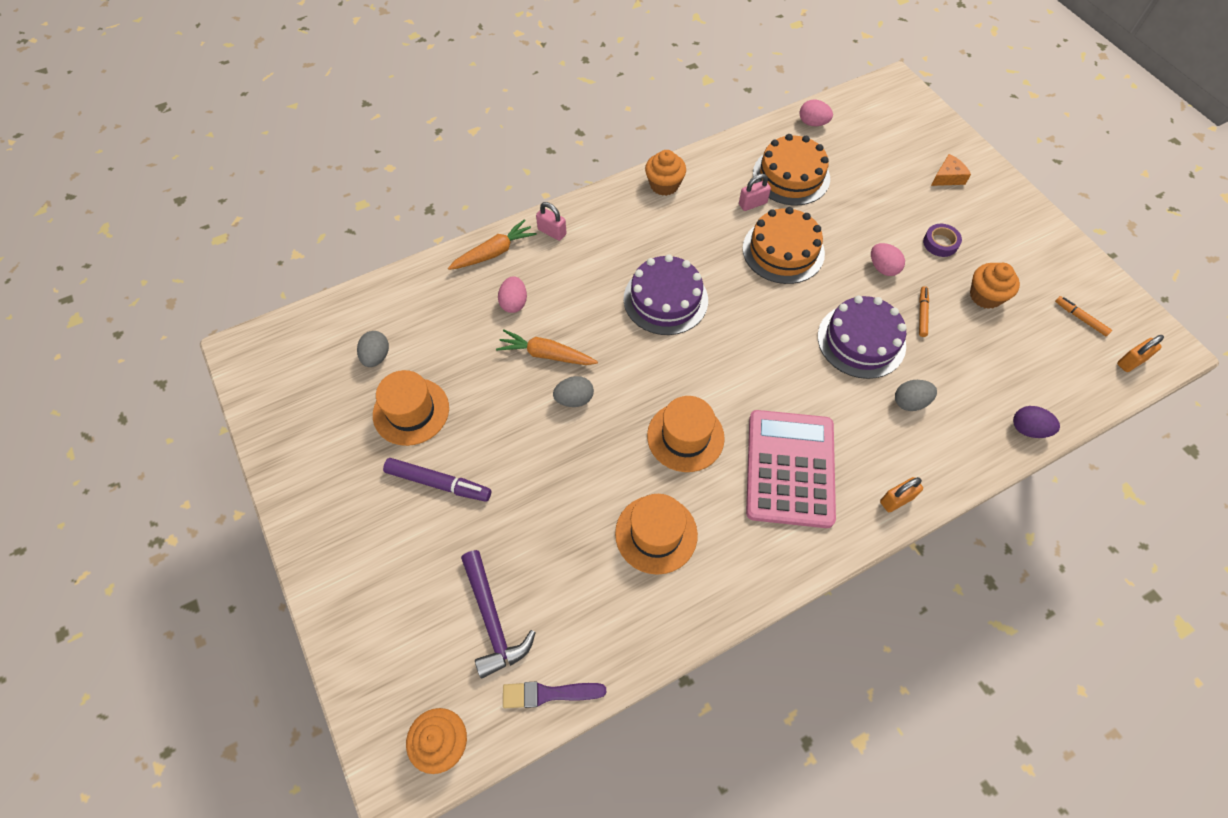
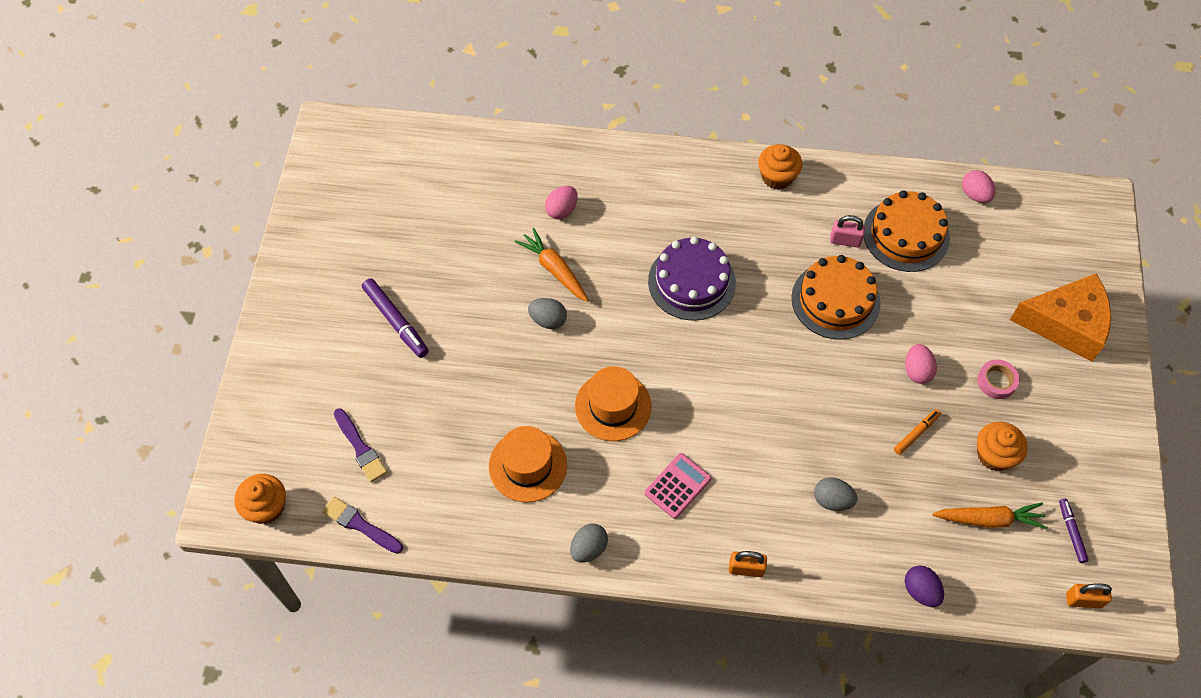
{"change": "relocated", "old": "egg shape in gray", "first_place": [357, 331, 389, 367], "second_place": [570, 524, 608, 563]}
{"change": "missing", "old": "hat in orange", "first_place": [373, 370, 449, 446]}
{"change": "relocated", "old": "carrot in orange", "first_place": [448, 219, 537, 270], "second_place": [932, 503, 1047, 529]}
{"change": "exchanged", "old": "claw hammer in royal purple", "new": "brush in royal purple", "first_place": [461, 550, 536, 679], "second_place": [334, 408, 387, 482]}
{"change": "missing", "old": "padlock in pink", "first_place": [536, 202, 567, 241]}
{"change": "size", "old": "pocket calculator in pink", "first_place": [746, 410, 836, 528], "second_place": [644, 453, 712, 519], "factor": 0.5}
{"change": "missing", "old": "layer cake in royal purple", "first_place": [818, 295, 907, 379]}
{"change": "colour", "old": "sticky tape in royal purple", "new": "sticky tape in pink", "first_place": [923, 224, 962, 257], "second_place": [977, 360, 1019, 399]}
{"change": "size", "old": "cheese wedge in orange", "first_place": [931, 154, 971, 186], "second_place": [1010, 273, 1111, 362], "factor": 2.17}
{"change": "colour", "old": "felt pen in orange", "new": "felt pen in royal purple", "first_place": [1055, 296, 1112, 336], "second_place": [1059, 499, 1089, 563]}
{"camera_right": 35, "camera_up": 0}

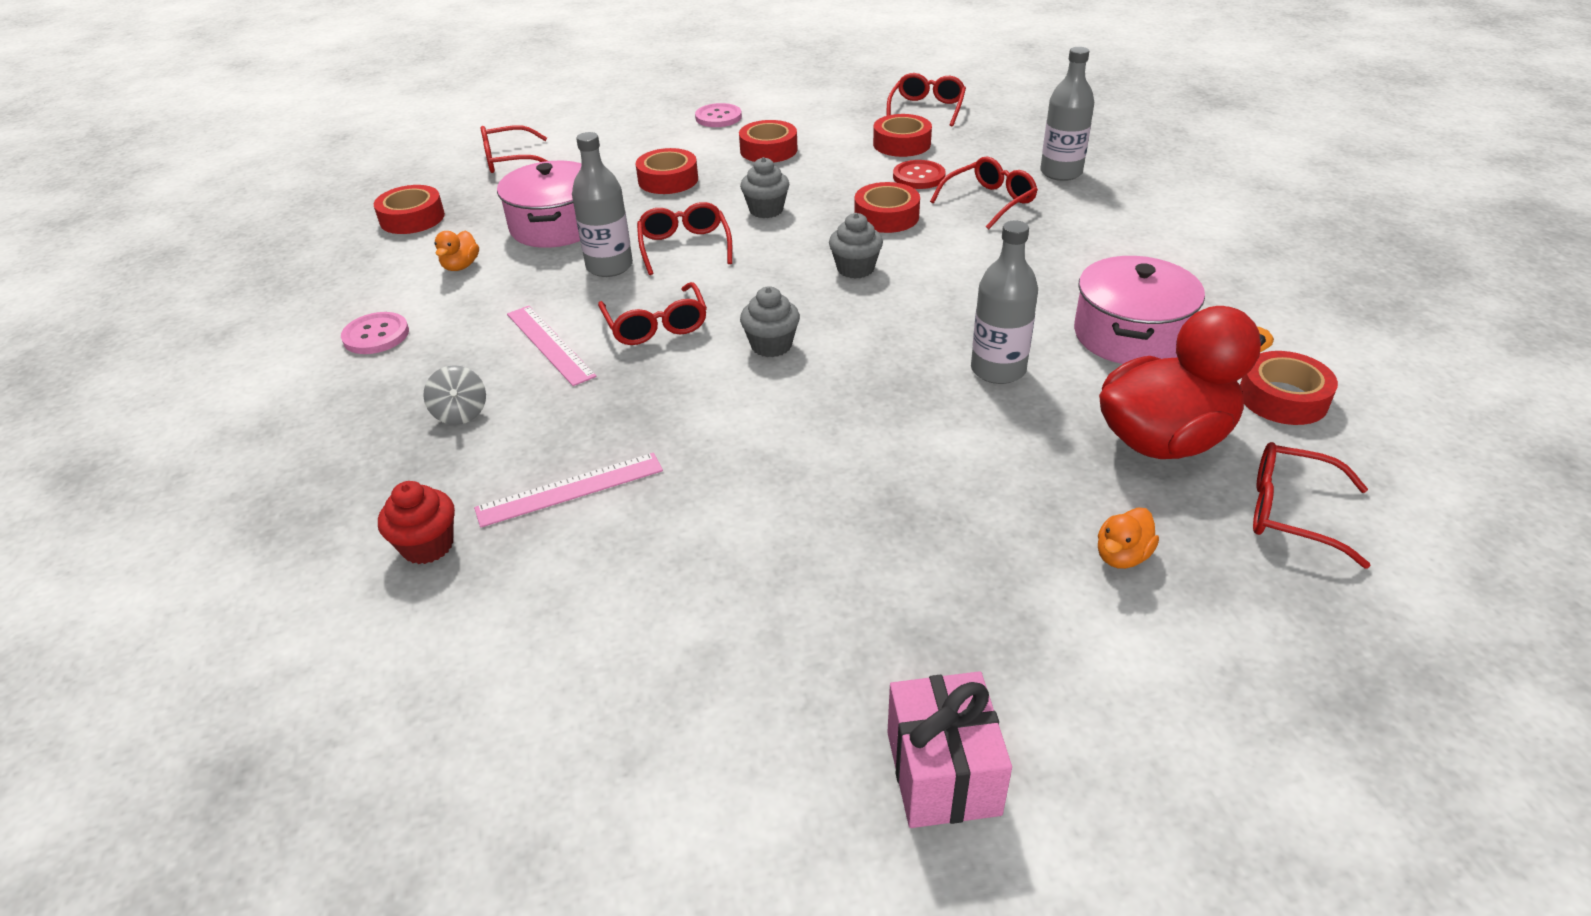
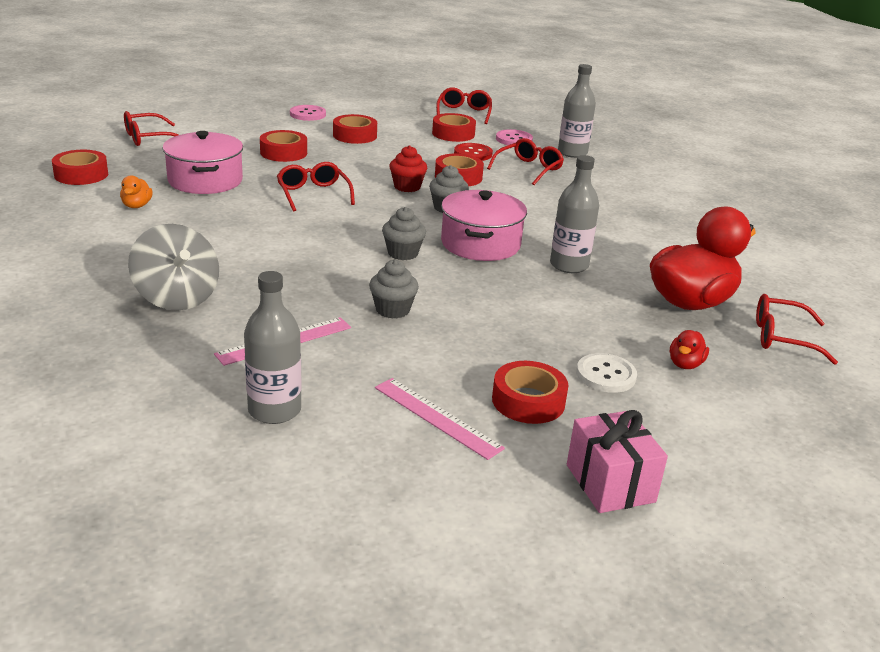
{"change": "relocated", "old": "button in pink", "first_place": [341, 312, 409, 354], "second_place": [496, 129, 533, 145]}
{"change": "relocated", "old": "fairy cake in scarlet", "first_place": [378, 481, 455, 564], "second_place": [389, 145, 427, 192]}
{"change": "size", "old": "whirligig in gray", "first_place": [423, 365, 486, 425], "second_place": [128, 224, 219, 311], "factor": 1.91}
{"change": "relocated", "old": "measuring stick in pink", "first_place": [507, 306, 597, 386], "second_place": [375, 378, 505, 460]}
{"change": "relocated", "old": "flask in gray", "first_place": [572, 132, 633, 277], "second_place": [244, 271, 302, 424]}
{"change": "missing", "old": "glasses in scarlet", "first_place": [598, 282, 707, 345]}
{"change": "relocated", "old": "fairy cake in gray", "first_place": [740, 157, 789, 218], "second_place": [369, 260, 419, 319]}
{"change": "relocated", "old": "pot in pink", "first_place": [1074, 256, 1205, 364], "second_place": [441, 190, 527, 261]}
{"change": "colour", "old": "rubber duck in orange", "new": "rubber duck in scarlet", "first_place": [1098, 508, 1159, 569], "second_place": [670, 330, 709, 369]}
{"change": "relocated", "old": "sticky tape in scarlet", "first_place": [1240, 351, 1338, 425], "second_place": [492, 361, 569, 424]}
{"change": "appeared", "new": "button in white", "second_place": [576, 353, 637, 393]}
{"camera_right": -15, "camera_up": -10}

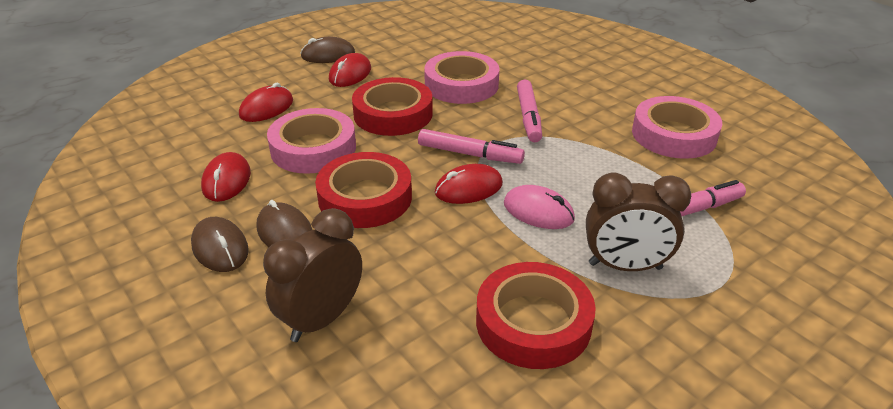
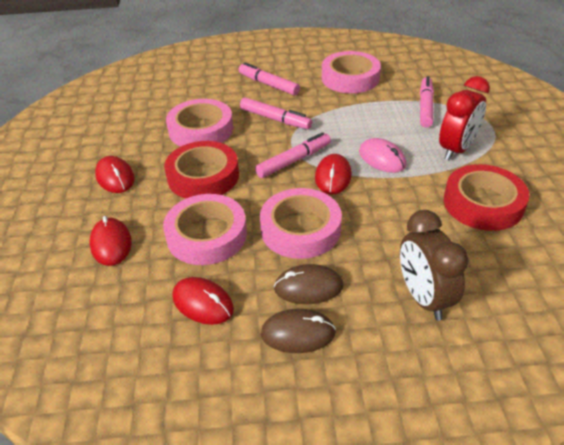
{"change": "missing", "old": "mouse in russet", "first_place": [300, 37, 355, 63]}
{"change": "colour", "old": "sticky tape in scarlet", "new": "sticky tape in pink", "first_place": [315, 152, 412, 228], "second_place": [260, 188, 342, 259]}
{"change": "spun", "old": "mouse in pink", "first_place": [504, 185, 575, 229], "second_place": [359, 138, 406, 173], "degrees": 75}
{"change": "colour", "old": "bedside clock in russet", "new": "bedside clock in scarlet", "first_place": [586, 173, 691, 271], "second_place": [439, 76, 490, 160]}
{"change": "appeared", "new": "felt pen in pink", "second_place": [239, 62, 300, 96]}
{"camera_right": -55, "camera_up": 5}

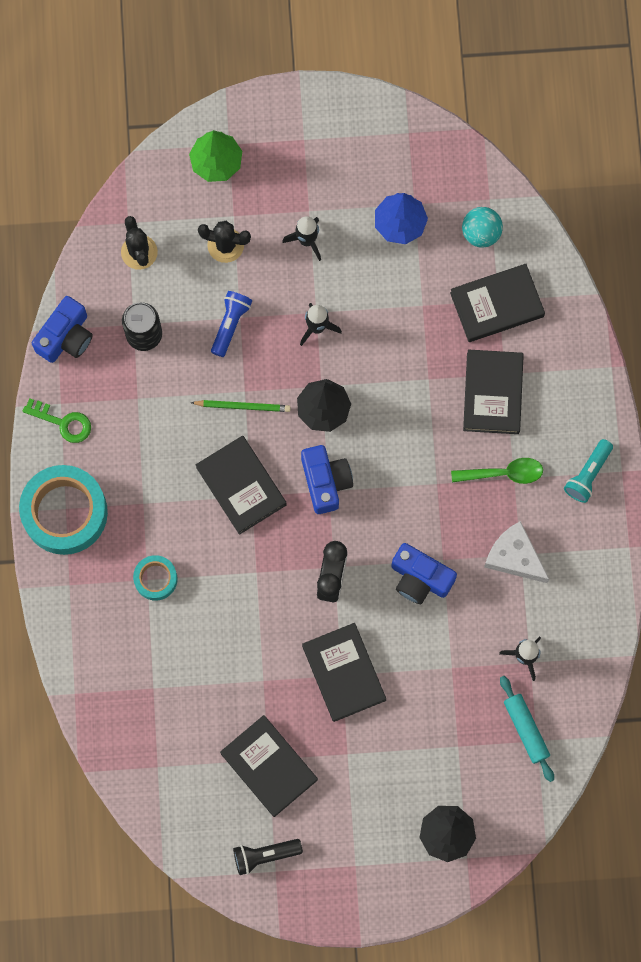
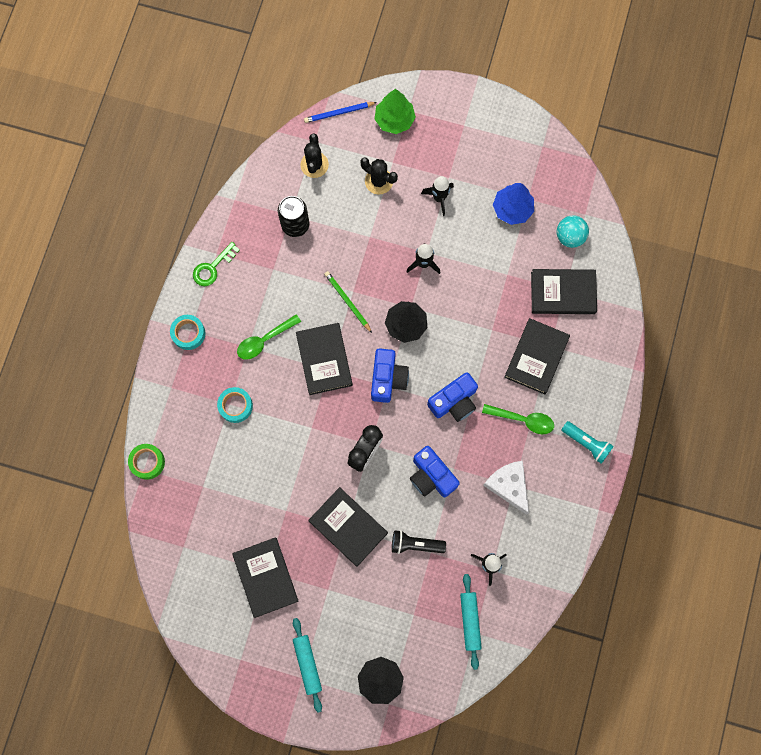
{"change": "size", "old": "sticky tape in turquoise", "first_place": [19, 465, 108, 555], "second_place": [170, 315, 206, 350], "factor": 0.51}
{"change": "spun", "old": "latchkey in emerald", "first_place": [23, 398, 91, 443], "second_place": [193, 242, 240, 286], "degrees": 90}
{"change": "relocated", "old": "photo camera in blue", "first_place": [32, 296, 93, 363], "second_place": [427, 372, 478, 422]}
{"change": "spun", "old": "pencil in emerald", "first_place": [191, 400, 291, 412], "second_place": [324, 271, 372, 333], "degrees": -150}
{"change": "missing", "old": "pocket torch in blue", "first_place": [211, 291, 252, 357]}
{"change": "relocated", "old": "pocket torch in jet-black", "first_place": [233, 839, 303, 875], "second_place": [392, 530, 446, 554]}
{"change": "spun", "old": "book in jet-black", "first_place": [302, 623, 386, 722], "second_place": [308, 487, 388, 567], "degrees": -45}
{"change": "spun", "old": "pocket torch in turquoise", "first_place": [564, 439, 613, 503], "second_place": [561, 421, 614, 464], "degrees": -105}
{"change": "appeared", "new": "sticky tape in emerald", "second_place": [128, 444, 165, 480]}
{"change": "appeared", "new": "tablespoon in emerald", "second_place": [237, 314, 301, 360]}
{"change": "appeared", "new": "pastry roller in turquoise", "second_place": [293, 618, 322, 712]}
{"change": "appeared", "new": "pencil in blue", "second_place": [304, 102, 377, 123]}
{"camera_right": 20, "camera_up": 0}

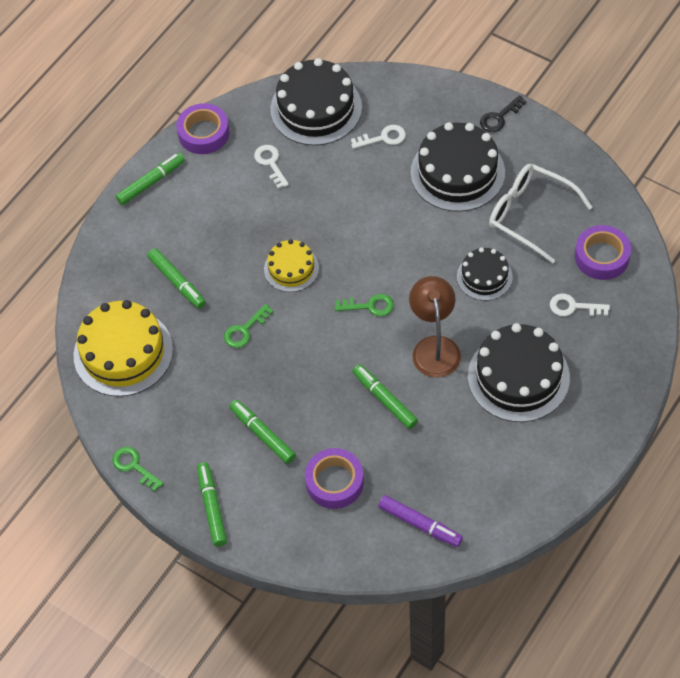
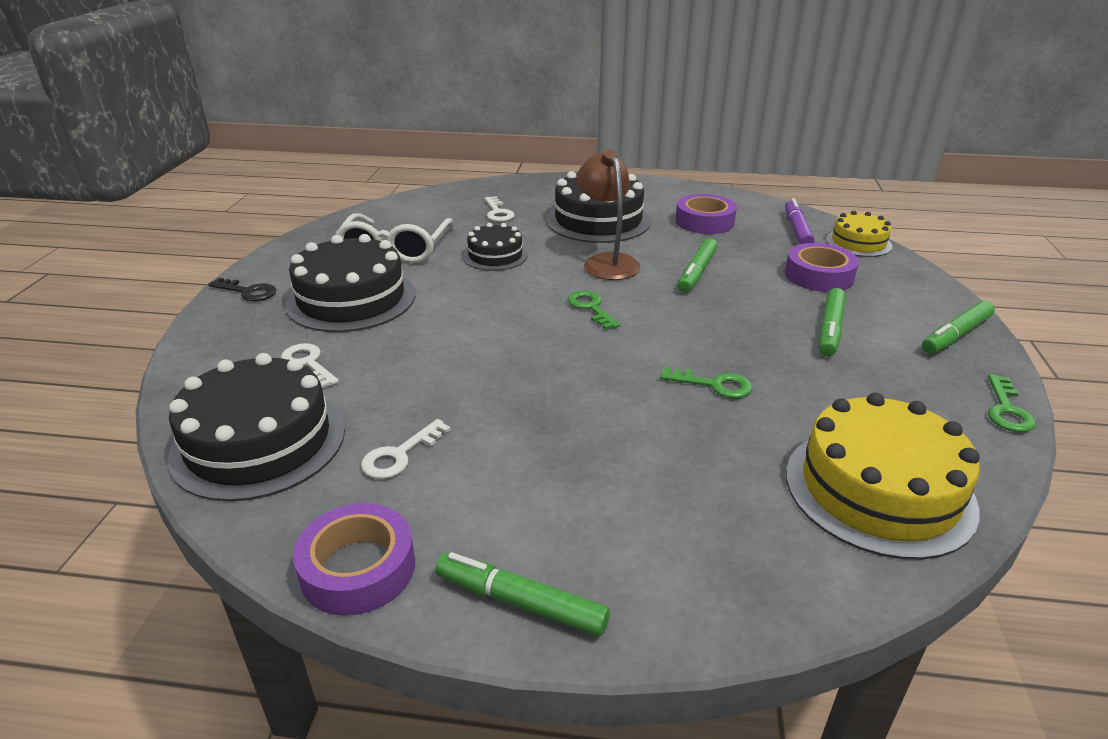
{"change": "missing", "old": "felt pen in emerald", "first_place": [147, 248, 206, 309]}
{"change": "relocated", "old": "layer cake in yellow", "first_place": [264, 239, 319, 292], "second_place": [826, 211, 892, 257]}
{"change": "spun", "old": "reading lamp in russet", "first_place": [409, 276, 461, 378], "second_place": [576, 150, 640, 280], "degrees": 105}
{"change": "relocated", "old": "sticky tape in royal purple", "first_place": [575, 225, 631, 280], "second_place": [675, 194, 737, 234]}
{"camera_right": -120, "camera_up": -25}

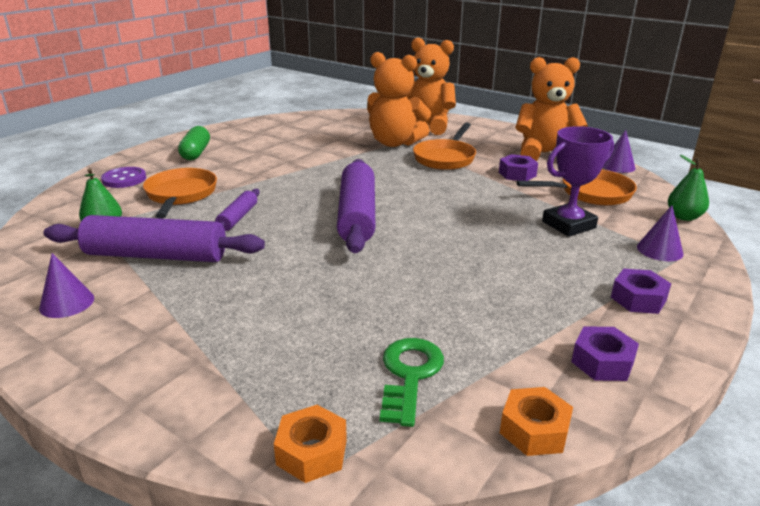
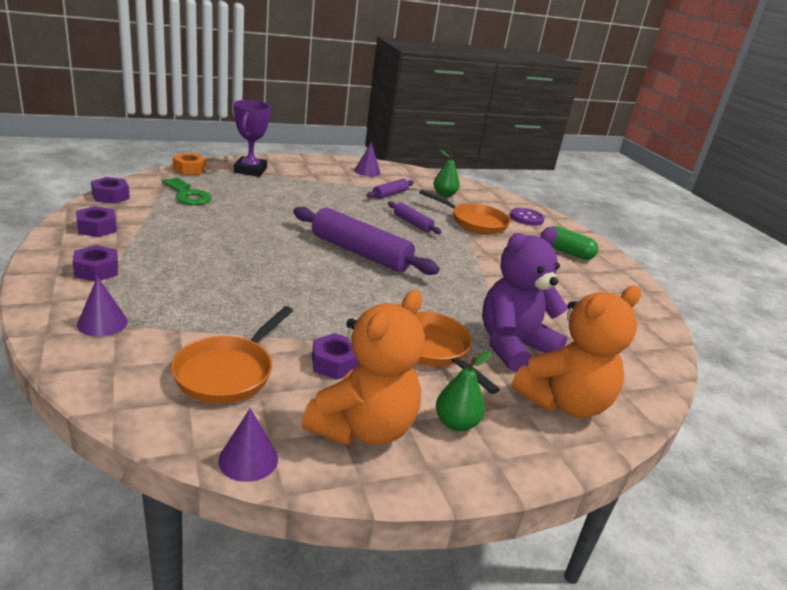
{"change": "size", "old": "pastry roller in royal purple", "first_place": [44, 215, 265, 262], "second_place": [366, 179, 414, 199], "factor": 0.5}
{"change": "colour", "old": "teddy bear in orange", "new": "teddy bear in royal purple", "first_place": [367, 52, 431, 147], "second_place": [482, 227, 568, 372]}
{"change": "colour", "old": "nut in orange", "new": "nut in royal purple", "first_place": [500, 387, 573, 456], "second_place": [91, 177, 130, 204]}
{"change": "relocated", "old": "trophy in royal purple", "first_place": [542, 126, 614, 237], "second_place": [234, 100, 271, 177]}
{"change": "relocated", "old": "pear fruit in emerald", "first_place": [668, 155, 709, 221], "second_place": [436, 351, 492, 431]}
{"camera_right": 120, "camera_up": 0}

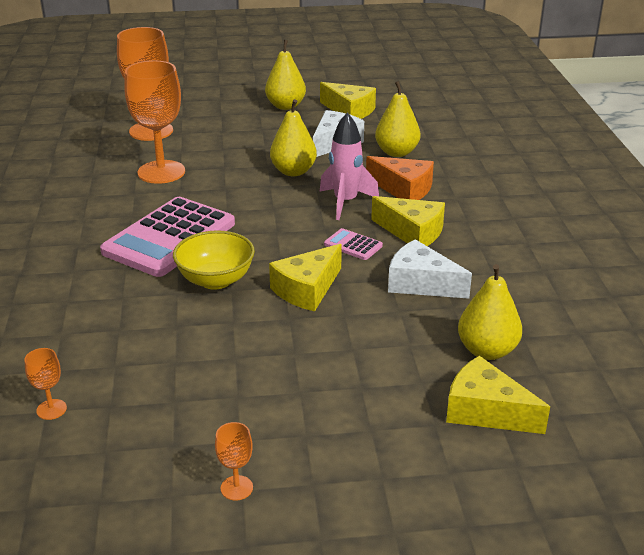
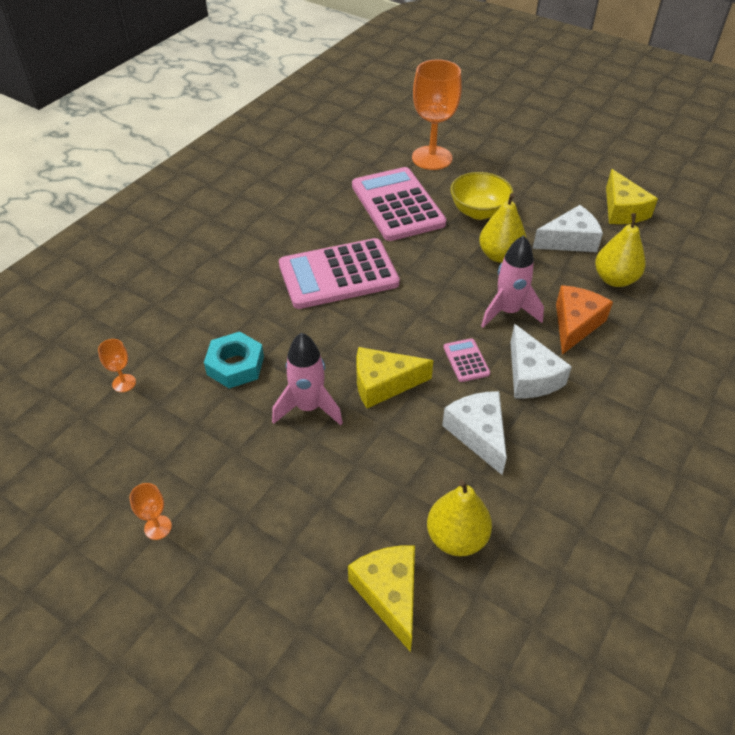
{"change": "exchanged", "old": "goblet in orange", "new": "pocket calculator in pink", "first_place": [124, 61, 185, 184], "second_place": [352, 167, 446, 241]}
{"change": "relocated", "old": "deep dish in yellow", "first_place": [173, 230, 255, 290], "second_place": [450, 172, 514, 220]}
{"change": "missing", "old": "pear fruit in yellow", "first_place": [265, 40, 306, 110]}
{"change": "spun", "old": "cheese wedge in orange", "first_place": [366, 156, 434, 200], "second_place": [556, 285, 613, 355], "degrees": -135}
{"change": "colour", "old": "cheese wedge in yellow", "new": "cheese wedge in white", "first_place": [371, 196, 445, 246], "second_place": [510, 324, 572, 398]}
{"change": "appeared", "new": "nut in turquoise", "second_place": [204, 332, 264, 388]}
{"change": "appeared", "new": "spaceship in pink", "second_place": [272, 332, 343, 425]}
{"camera_right": 40, "camera_up": 15}

